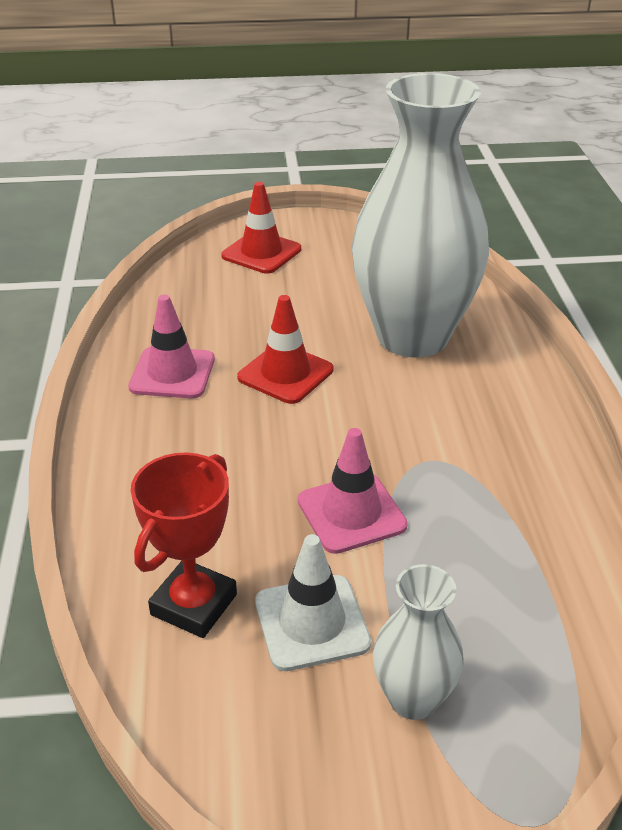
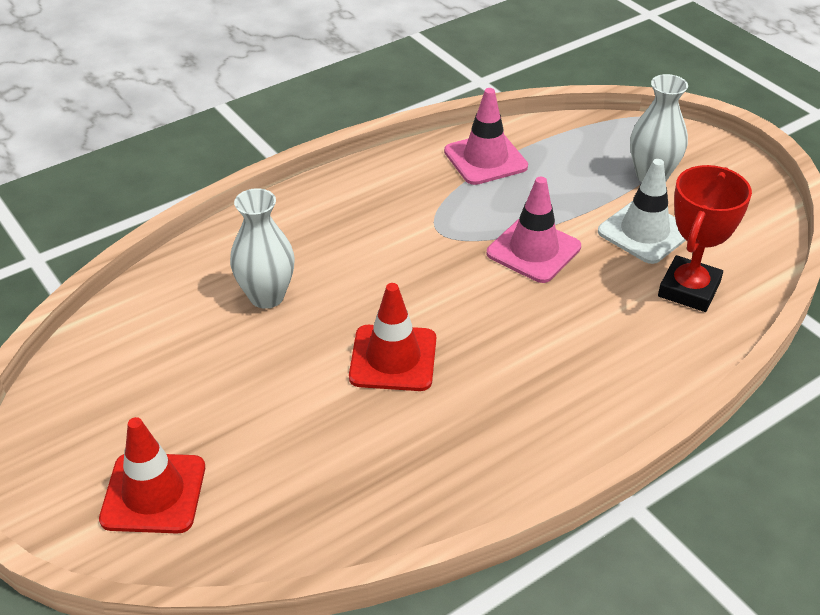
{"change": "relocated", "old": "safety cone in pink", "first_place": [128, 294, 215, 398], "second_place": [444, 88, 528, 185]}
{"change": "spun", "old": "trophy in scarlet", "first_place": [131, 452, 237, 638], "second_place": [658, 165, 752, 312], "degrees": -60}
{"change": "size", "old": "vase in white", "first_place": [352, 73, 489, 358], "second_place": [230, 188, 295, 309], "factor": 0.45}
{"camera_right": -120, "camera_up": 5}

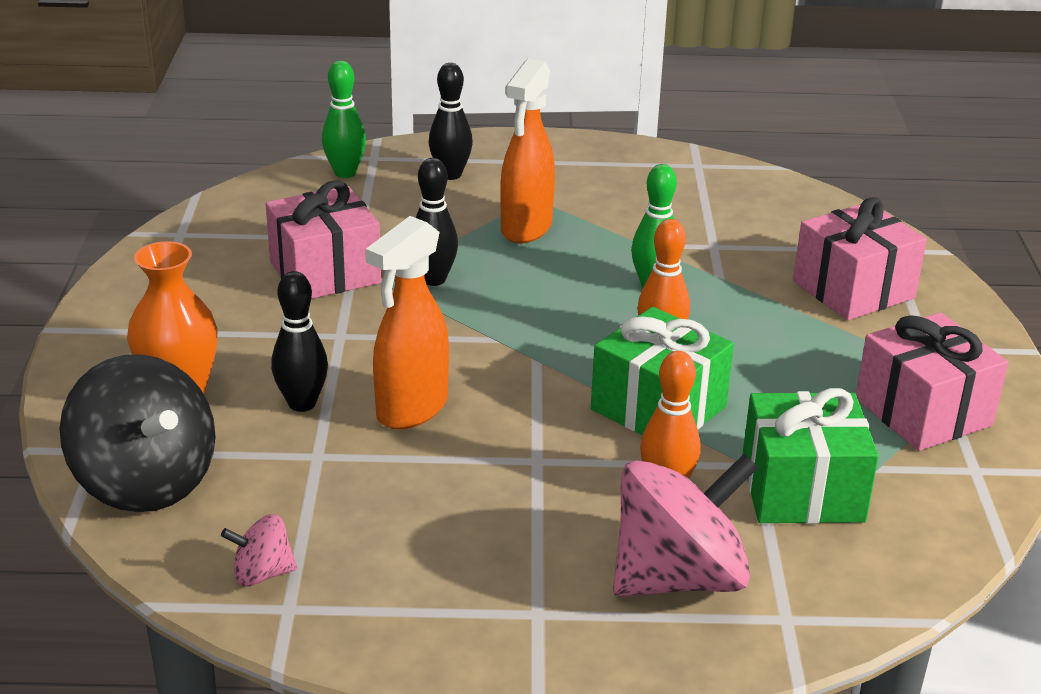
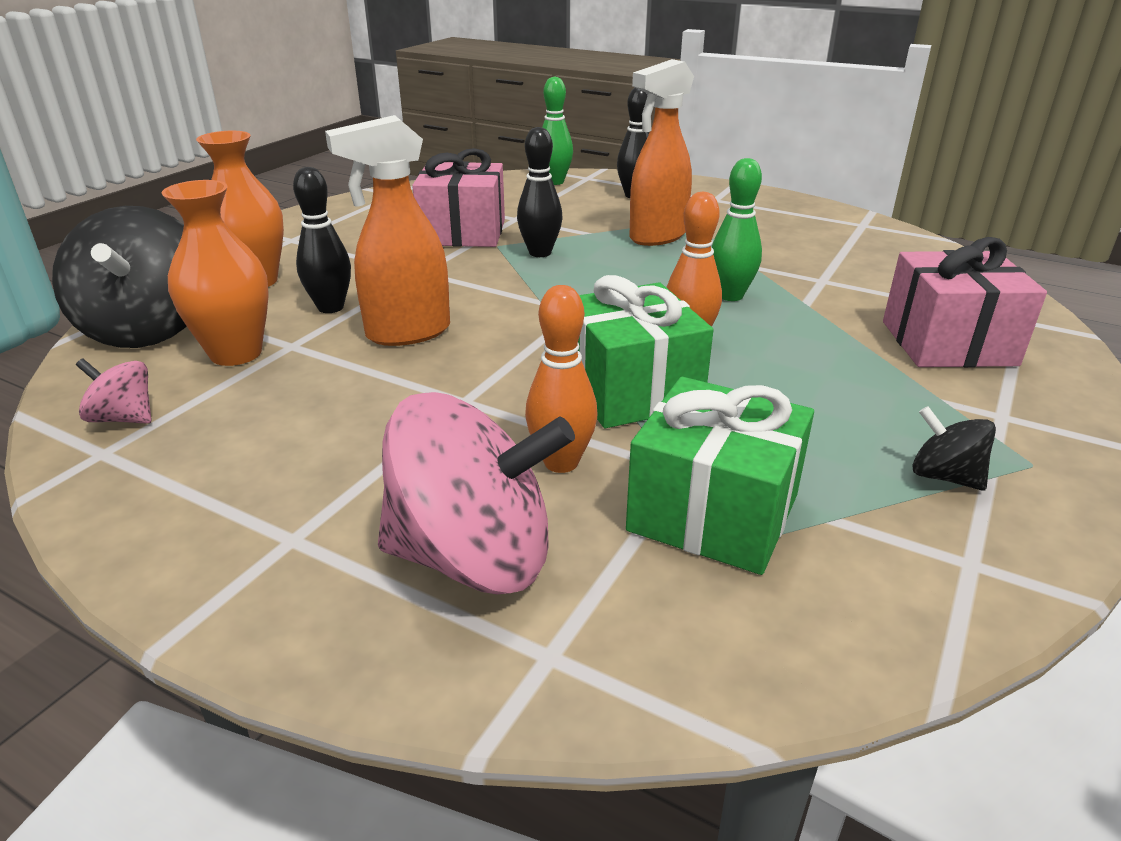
{"change": "exchanged", "old": "present in pink", "new": "whirligig in jet-black", "first_place": [856, 312, 1008, 451], "second_place": [912, 406, 996, 491]}
{"change": "appeared", "new": "vase in orange", "second_place": [162, 180, 269, 366]}
{"camera_right": 30, "camera_up": 0}

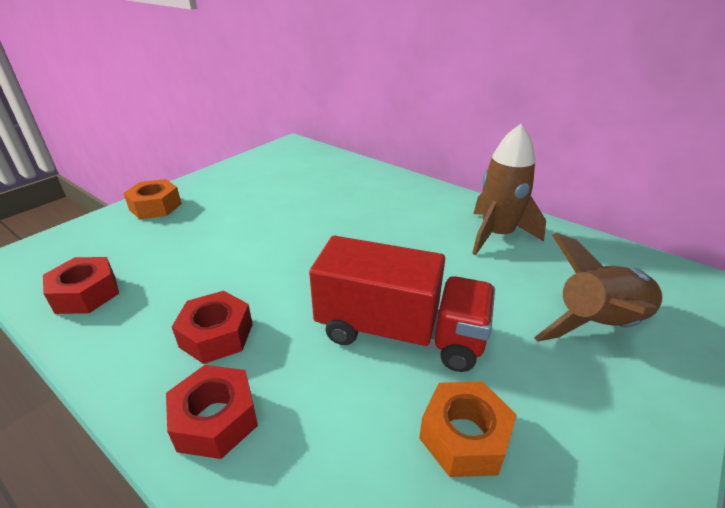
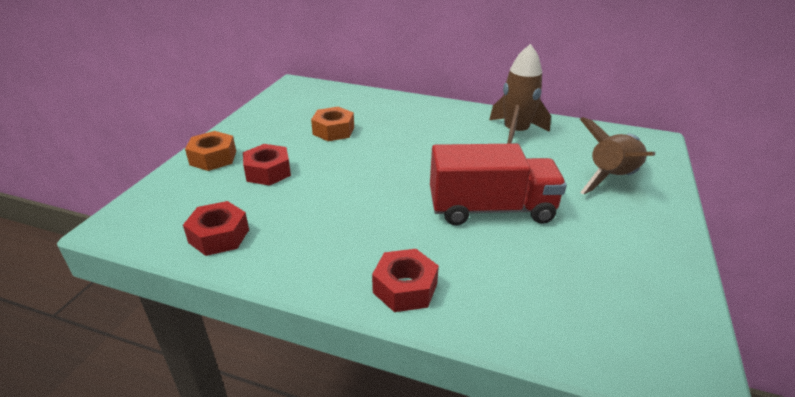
{"change": "relocated", "old": "nut in scarlet", "first_place": [172, 291, 253, 364], "second_place": [243, 144, 291, 186]}
{"change": "relocated", "old": "nut in orange", "first_place": [419, 382, 517, 477], "second_place": [311, 107, 354, 141]}
{"camera_right": -20, "camera_up": 0}

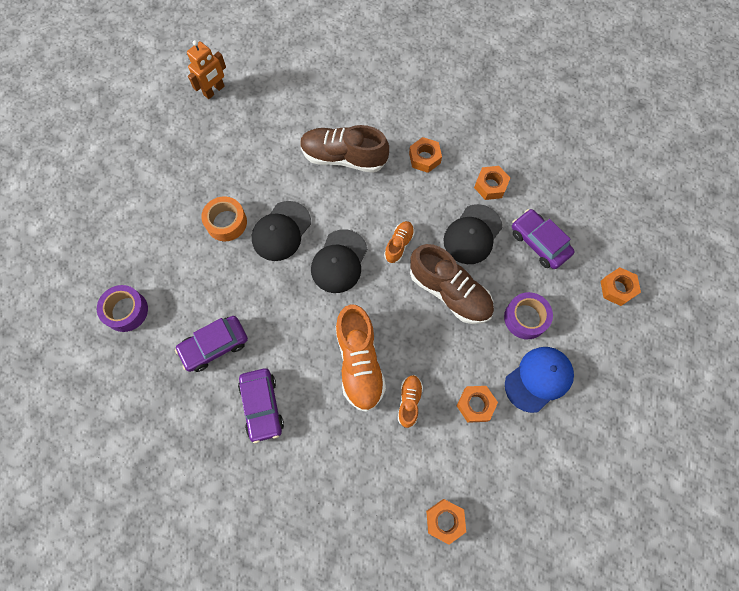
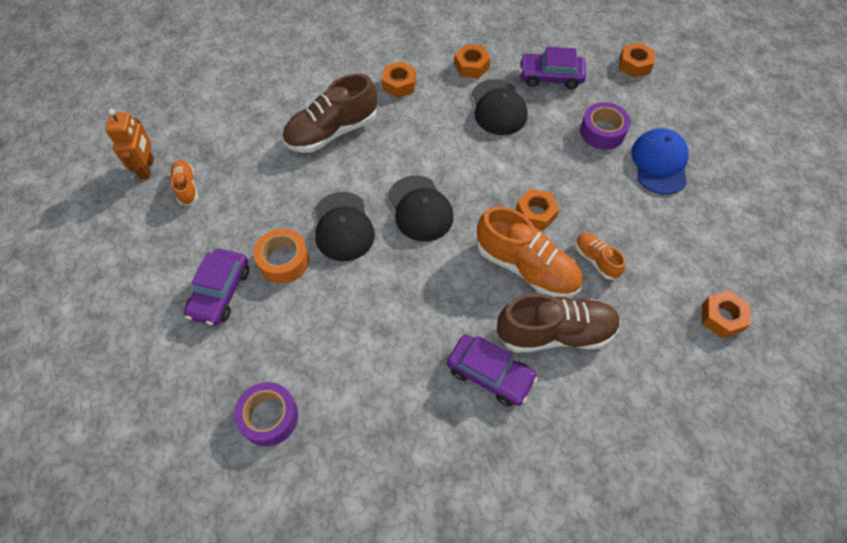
{"change": "relocated", "old": "car in royal purple", "first_place": [175, 316, 248, 372], "second_place": [184, 249, 249, 326]}
{"change": "relocated", "old": "sneaker in orange", "first_place": [384, 221, 415, 263], "second_place": [170, 160, 198, 205]}
{"change": "relocated", "old": "sneaker in russet", "first_place": [410, 244, 494, 324], "second_place": [497, 294, 621, 353]}
{"change": "relocated", "old": "nut in orange", "first_place": [457, 386, 498, 423], "second_place": [516, 189, 559, 230]}
{"camera_right": -45, "camera_up": -10}

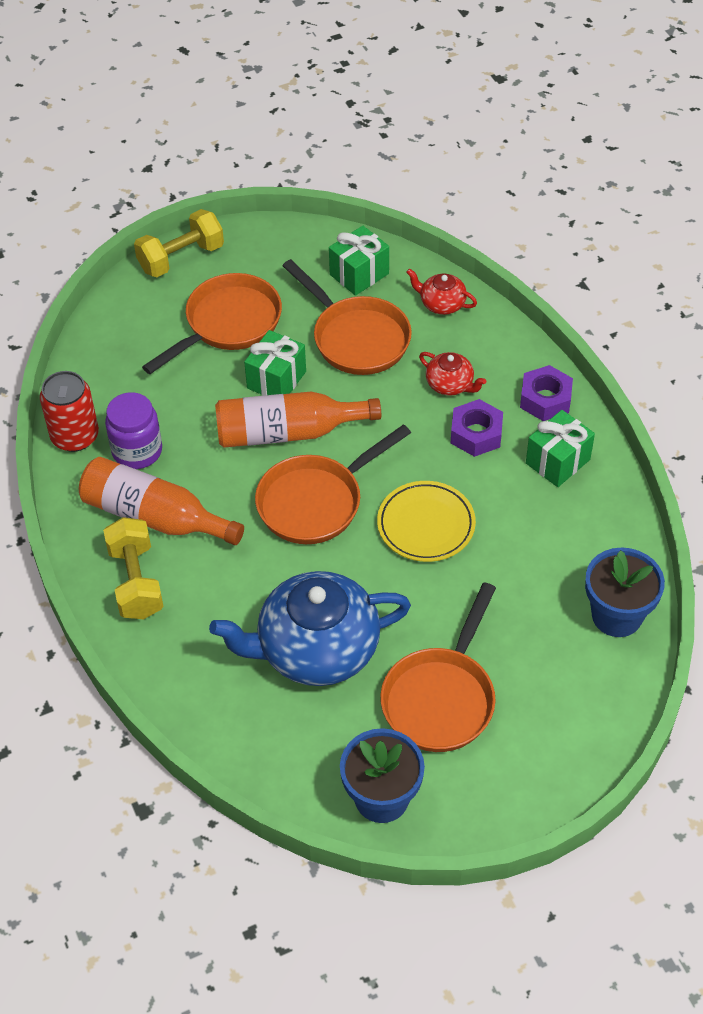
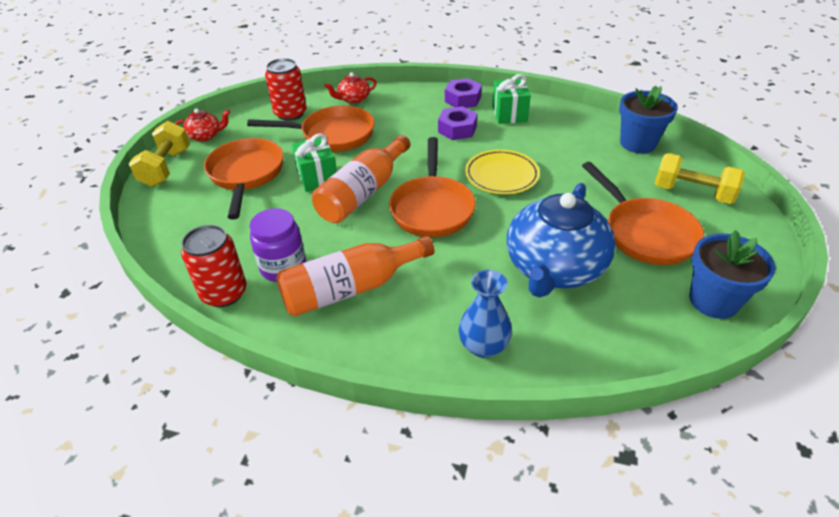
{"change": "relocated", "old": "dumbbell in yellow", "first_place": [103, 517, 164, 619], "second_place": [655, 153, 745, 204]}
{"change": "exchanged", "old": "present in emerald", "new": "tin in scarlet", "first_place": [329, 226, 389, 296], "second_place": [265, 58, 307, 121]}
{"change": "relocated", "old": "tea pot in scarlet", "first_place": [419, 352, 486, 396], "second_place": [174, 109, 230, 141]}
{"change": "appeared", "new": "vase in blue", "second_place": [459, 270, 512, 358]}
{"camera_right": -50, "camera_up": -10}

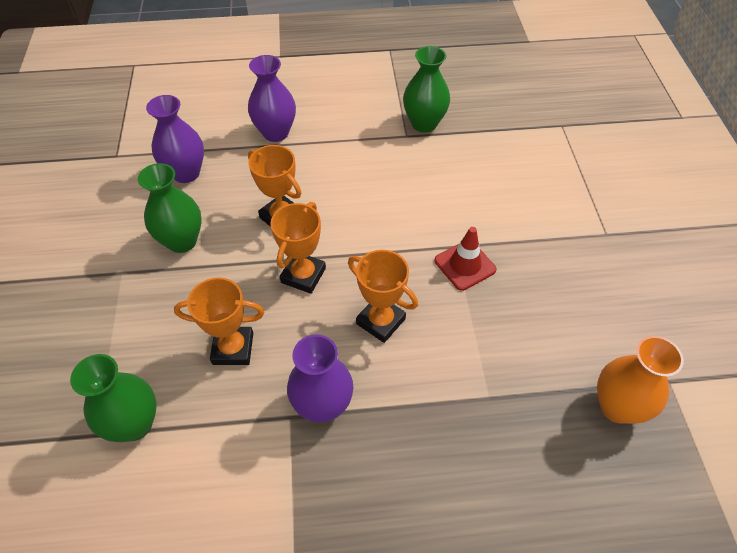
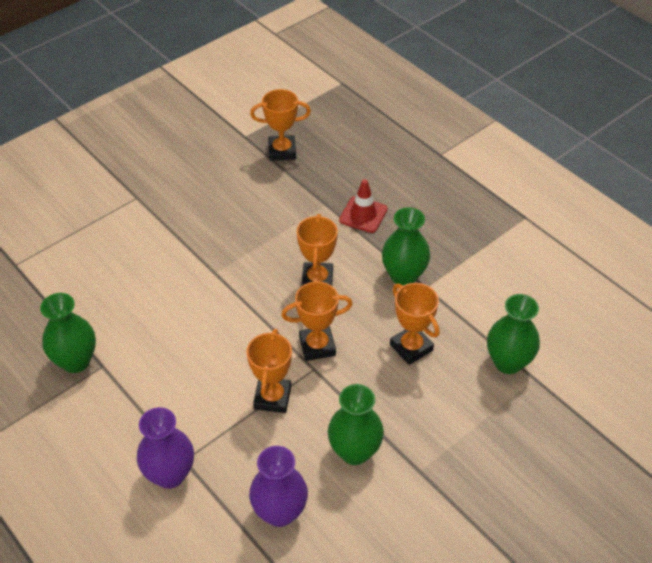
{"change": "colour", "old": "vase in royal purple", "new": "vase in emerald", "first_place": [287, 334, 353, 423], "second_place": [382, 207, 430, 286]}
{"change": "relocated", "old": "safety cone in scarlet", "first_place": [435, 227, 497, 291], "second_place": [339, 179, 388, 233]}
{"change": "exchanged", "old": "vase in orange", "new": "trophy in orange", "first_place": [597, 336, 684, 424], "second_place": [250, 89, 311, 161]}
{"camera_right": -125, "camera_up": -5}

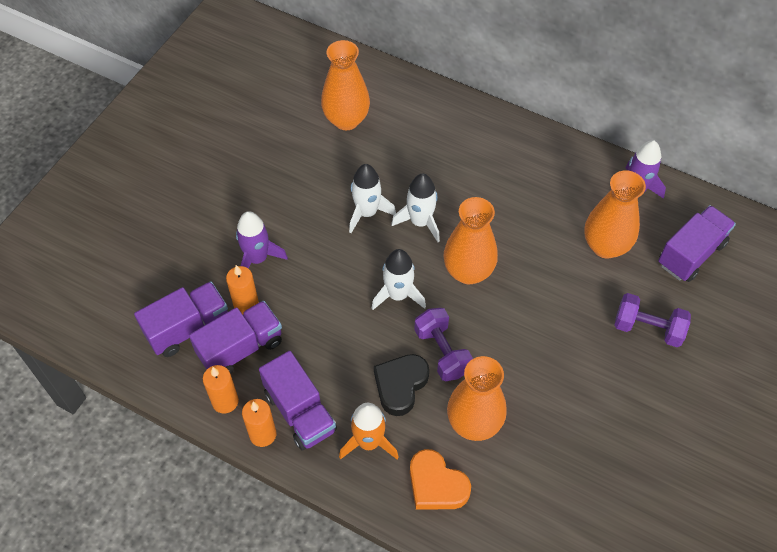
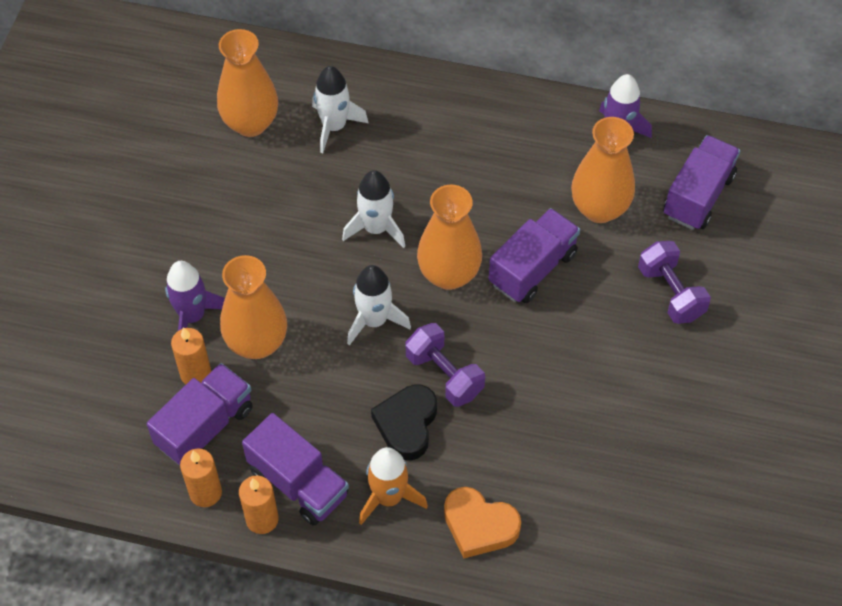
{"change": "relocated", "old": "lorry in royal purple", "first_place": [134, 281, 228, 357], "second_place": [489, 208, 580, 303]}
{"change": "relocated", "old": "spaceship in white", "first_place": [349, 164, 396, 233], "second_place": [312, 66, 369, 153]}
{"change": "relocated", "old": "vase in orange", "first_place": [447, 356, 507, 441], "second_place": [220, 255, 287, 359]}
{"change": "spun", "old": "dumbbell in royal purple", "first_place": [614, 293, 691, 347], "second_place": [638, 241, 711, 324], "degrees": 60}
{"camera_right": -15, "camera_up": 0}

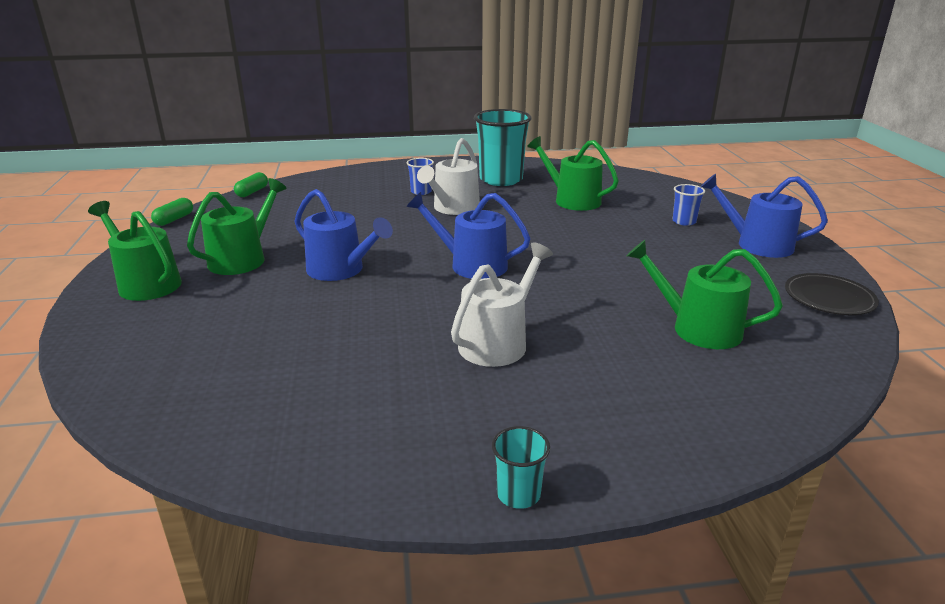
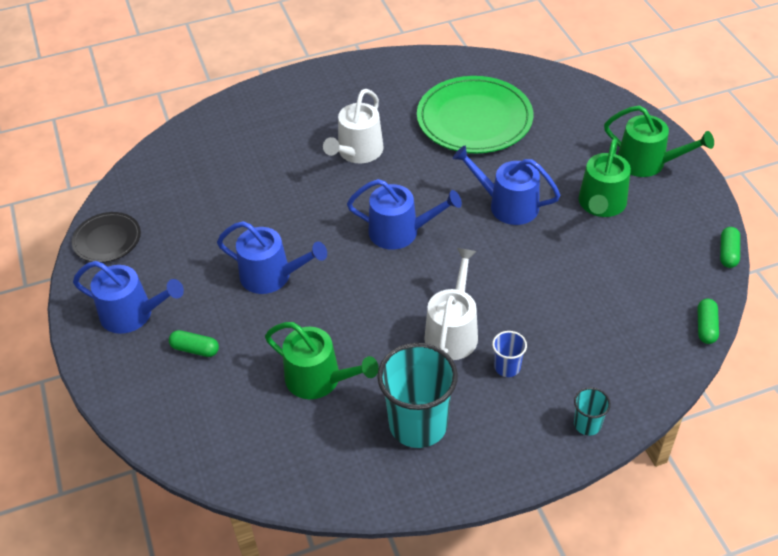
{"change": "relocated", "old": "beaker in turquoise", "first_place": [492, 426, 550, 509], "second_place": [574, 387, 611, 436]}
{"change": "missing", "old": "sprinkling can in emerald", "first_place": [627, 240, 783, 349]}
{"change": "exchanged", "old": "beaker in blue", "new": "capsule in emerald", "first_place": [673, 184, 705, 226], "second_place": [169, 330, 219, 357]}
{"change": "appeared", "new": "sprinkling can in blue", "second_place": [217, 221, 327, 294]}
{"change": "appeared", "new": "plate in emerald", "second_place": [417, 76, 533, 153]}
{"camera_right": 170, "camera_up": 20}

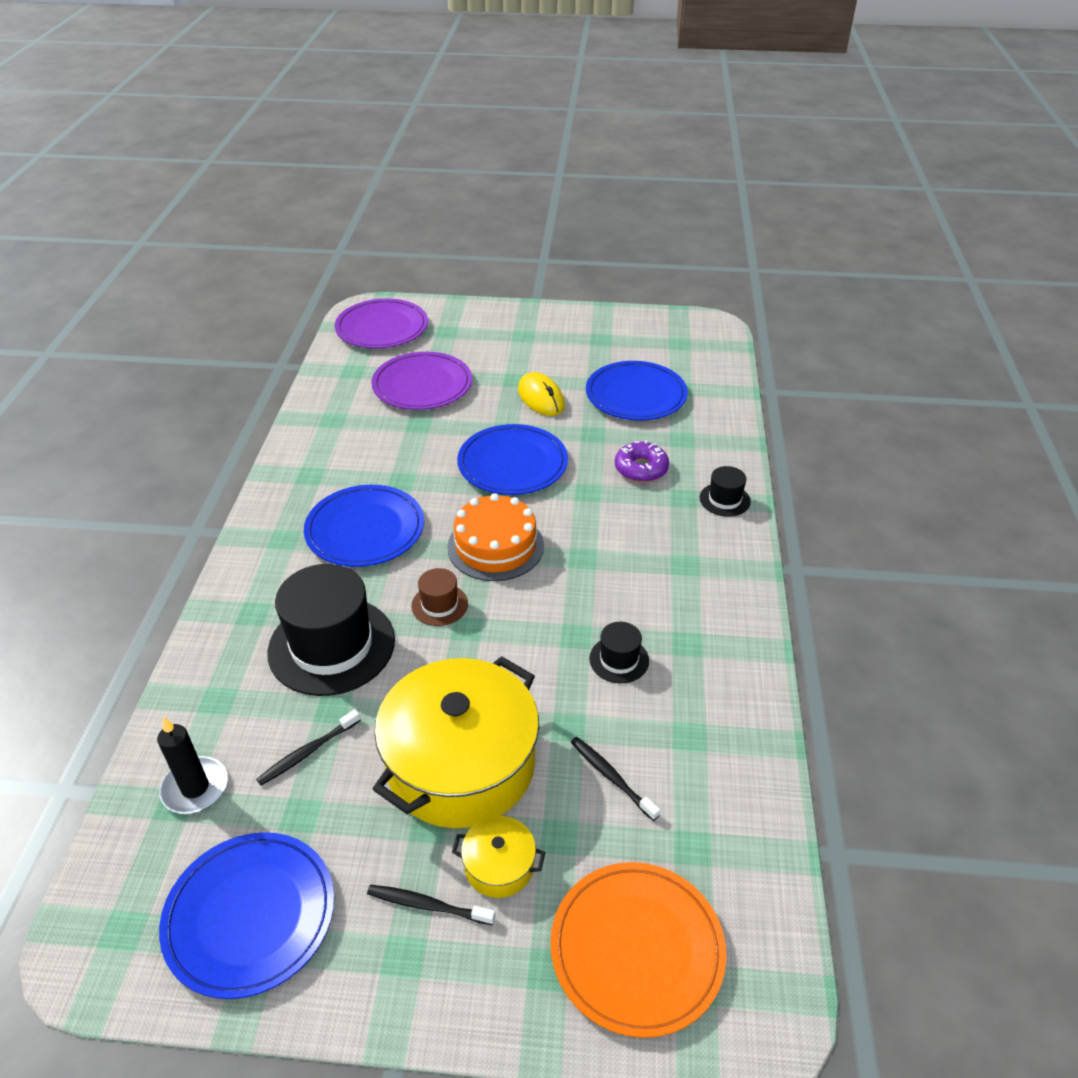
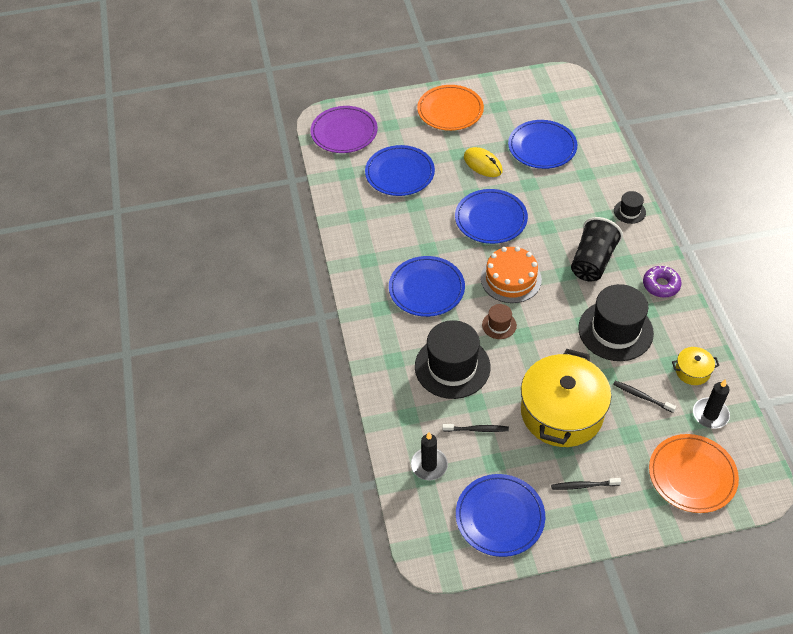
{"change": "spun", "old": "dental brush in jet-black", "first_place": [256, 709, 361, 785], "second_place": [442, 424, 509, 432], "degrees": -120}
{"change": "colour", "old": "plate in royal purple", "new": "plate in blue", "first_place": [371, 352, 472, 410], "second_place": [365, 145, 435, 196]}
{"change": "relocated", "old": "pot in yellow", "first_place": [452, 816, 546, 898], "second_place": [672, 347, 719, 385]}
{"change": "size", "old": "hat in jet-black", "first_place": [589, 622, 649, 683], "second_place": [578, 284, 654, 361], "factor": 2.14}
{"change": "relocated", "old": "donut in royal purple", "first_place": [615, 440, 669, 482], "second_place": [643, 265, 681, 298]}
{"change": "appeared", "new": "plate in orange", "second_place": [417, 85, 484, 131]}
{"change": "appeared", "new": "beaker in jet-black", "second_place": [571, 217, 623, 281]}
{"change": "appeared", "new": "pillar candle in jet-black", "second_place": [693, 379, 730, 429]}
{"camera_right": -15, "camera_up": 10}

